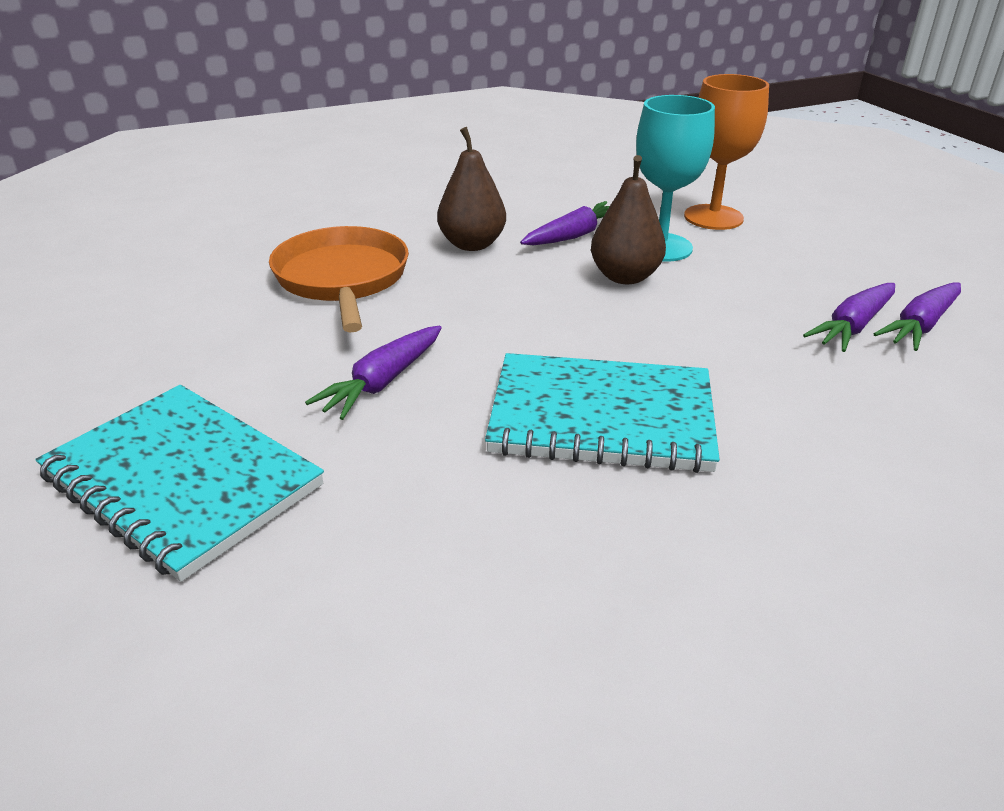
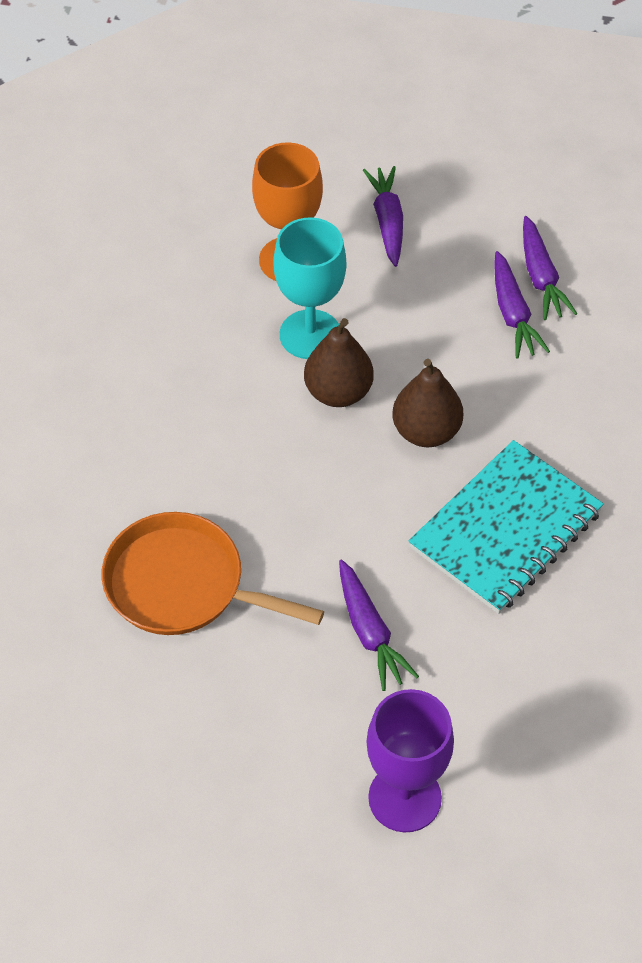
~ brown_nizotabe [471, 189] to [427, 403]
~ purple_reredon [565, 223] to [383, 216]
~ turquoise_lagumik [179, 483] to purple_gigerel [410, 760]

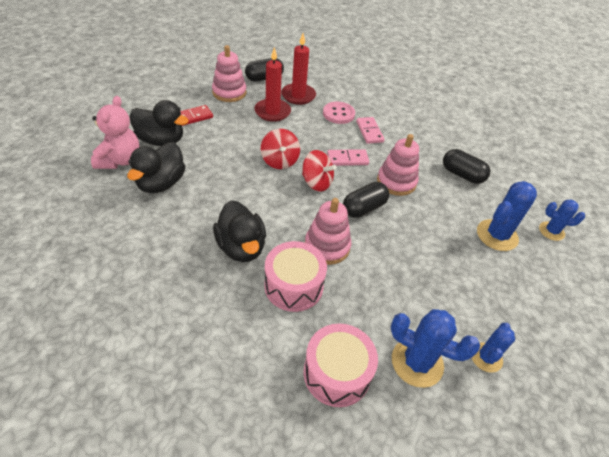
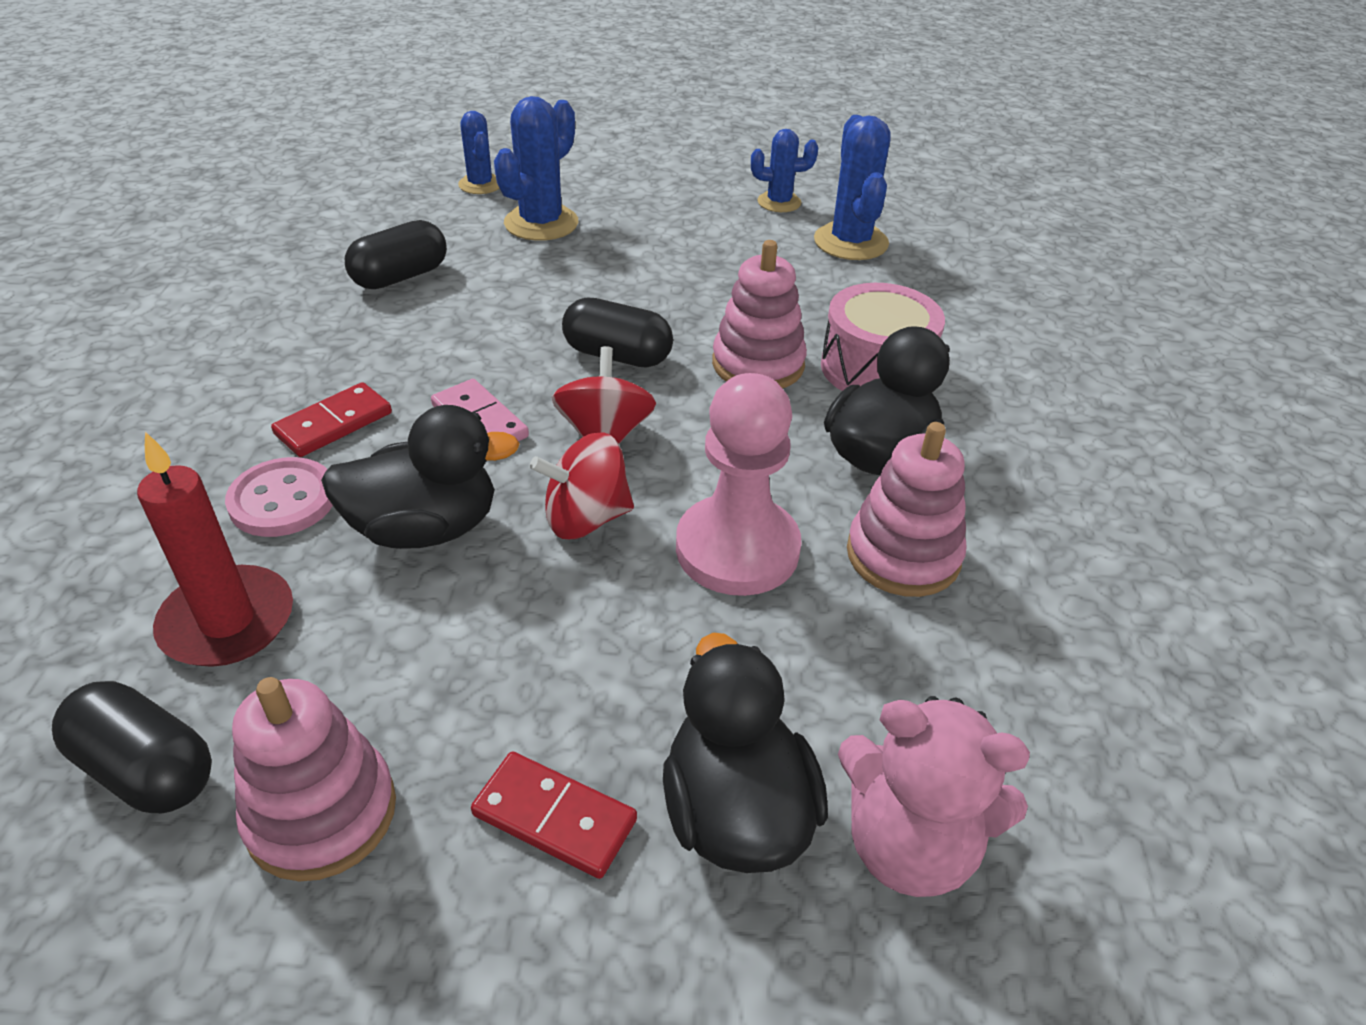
- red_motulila [272, 84]
- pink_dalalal [340, 365]
+ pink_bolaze [738, 484]
~ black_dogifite [156, 167] to [420, 477]
~ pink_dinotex [398, 165] to [906, 509]
~ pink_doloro [370, 130] to red_doloro [331, 419]
~ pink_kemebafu [115, 132] = [934, 796] 135 degrees counterclockwise
~ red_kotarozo [280, 149] = [582, 485] 150 degrees counterclockwise
~ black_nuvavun [466, 166] = [396, 254] 45 degrees clockwise
~ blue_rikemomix [507, 216] = [536, 168] 75 degrees counterclockwise

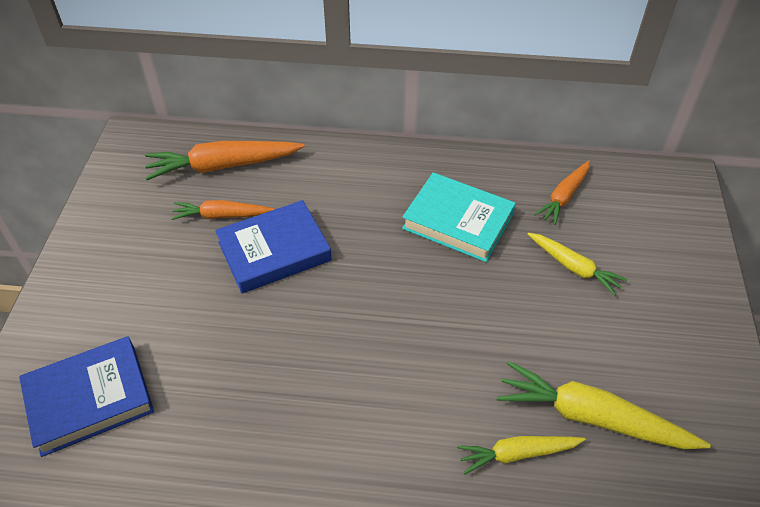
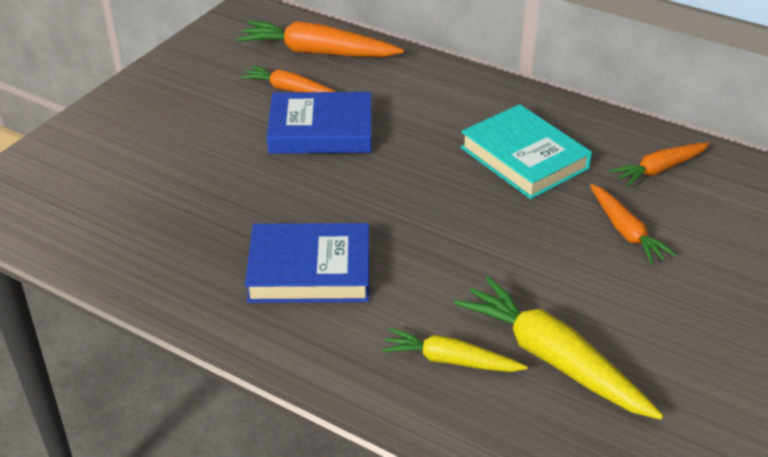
~ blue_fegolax [86, 396] to [307, 263]
~ yellow_reredon [577, 264] to orange_reredon [633, 224]

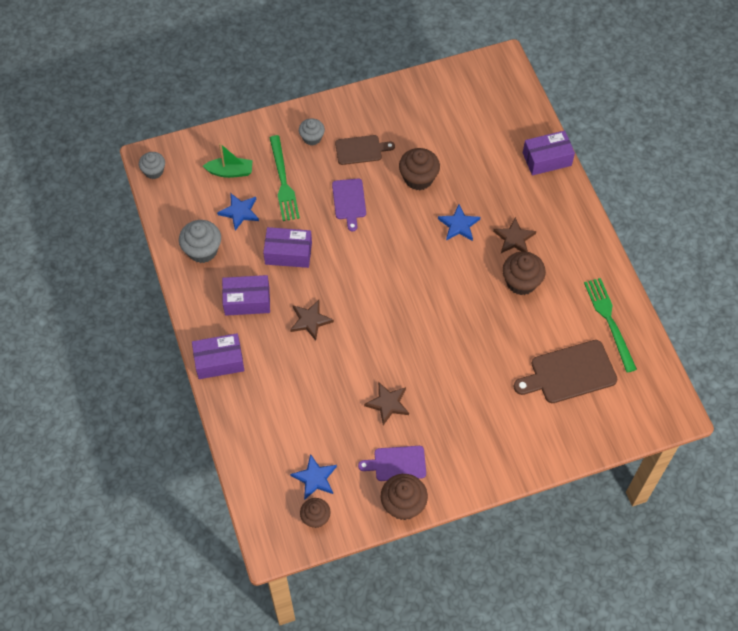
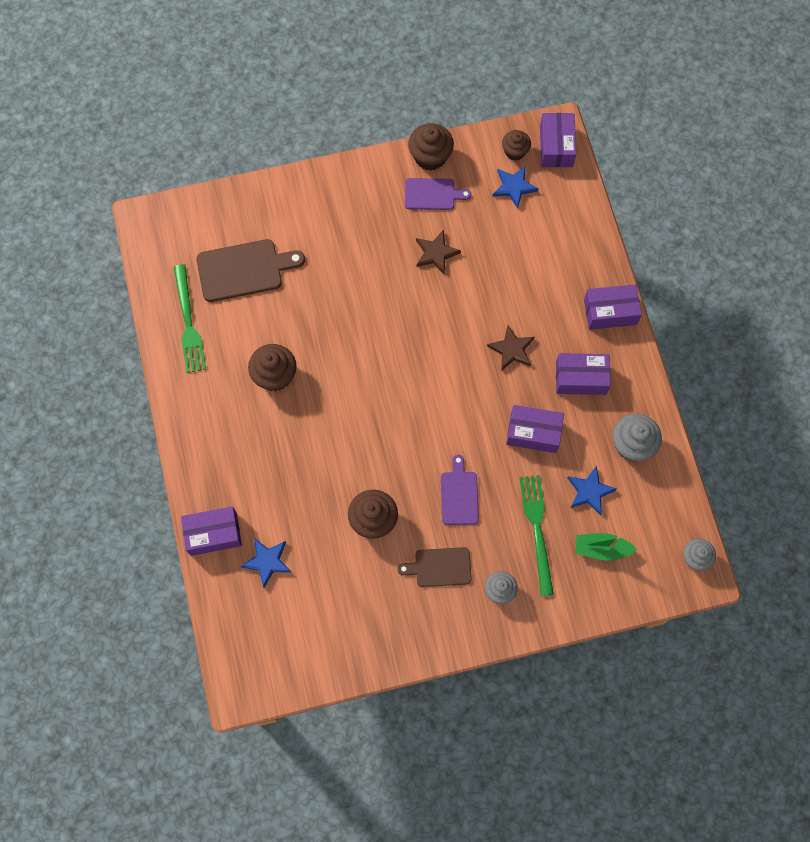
- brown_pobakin [514, 235]
+ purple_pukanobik [558, 140]
~ blue_pobakin [459, 223] to [266, 563]

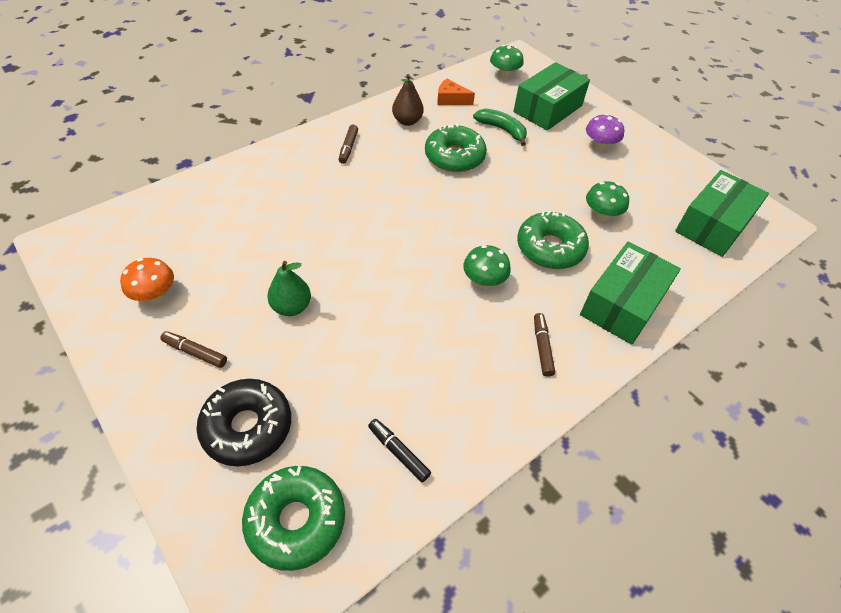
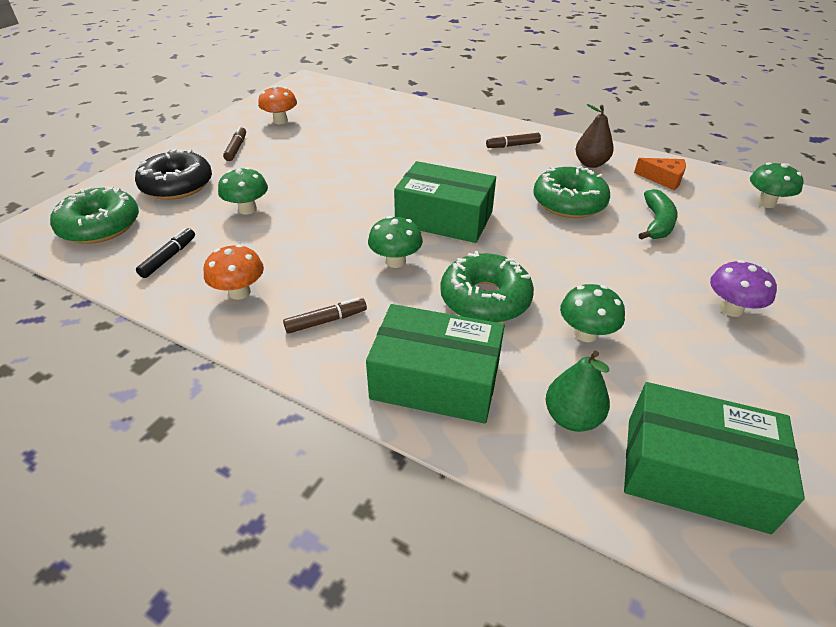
+ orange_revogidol [234, 272]
+ green_revogidol [243, 191]
~ green_nizotabe [289, 288] to [578, 391]
~ green_pukanobik [551, 96] to [445, 202]
~ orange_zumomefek [456, 92] = [660, 174] 120 degrees clockwise

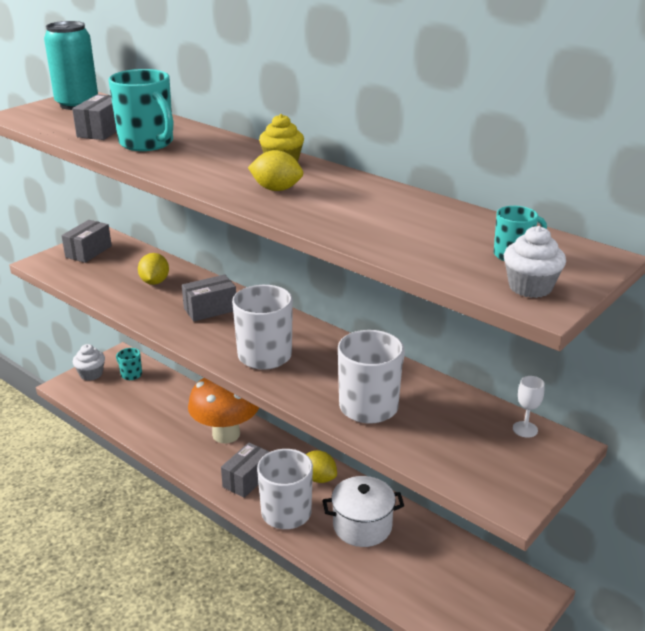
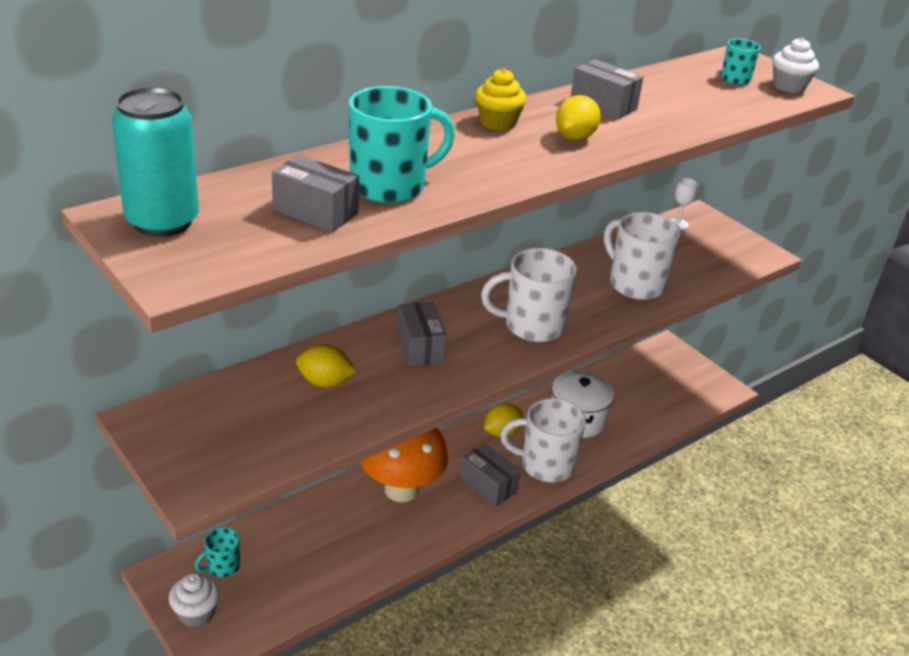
~ grey_pukanobik [86, 241] to [607, 89]

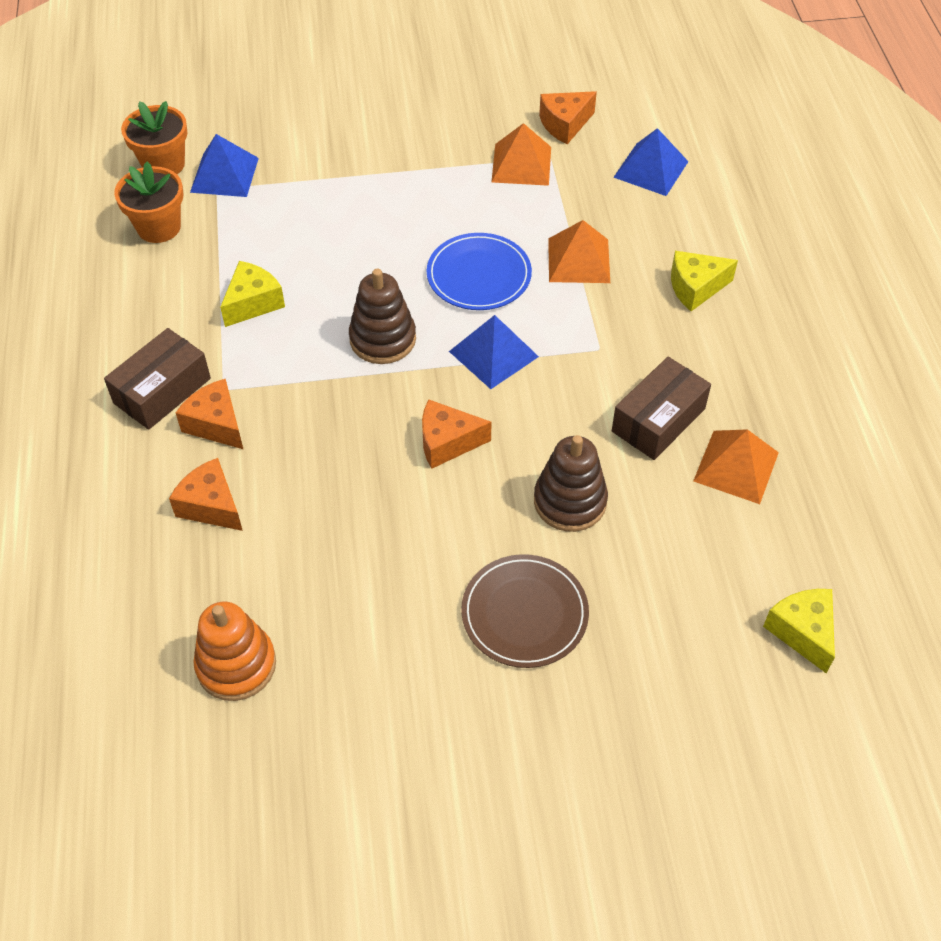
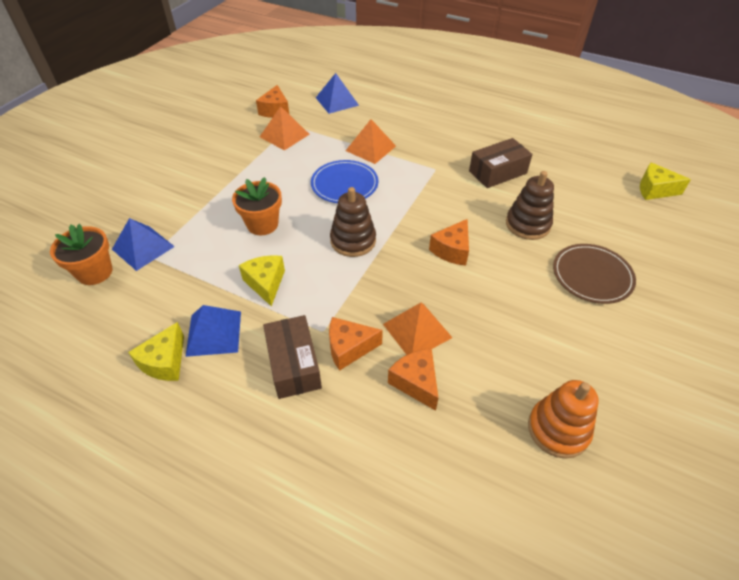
~ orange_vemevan [148, 202] to [257, 206]
~ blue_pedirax [494, 352] to [213, 331]
~ yellow_zumomefek [704, 281] to [156, 351]
~ orange_pedirax [736, 466] to [418, 329]
~ orange_zumomefek [206, 494] = [413, 380] 75 degrees clockwise
~ brown_pukanobik [661, 408] = [500, 163] 75 degrees clockwise

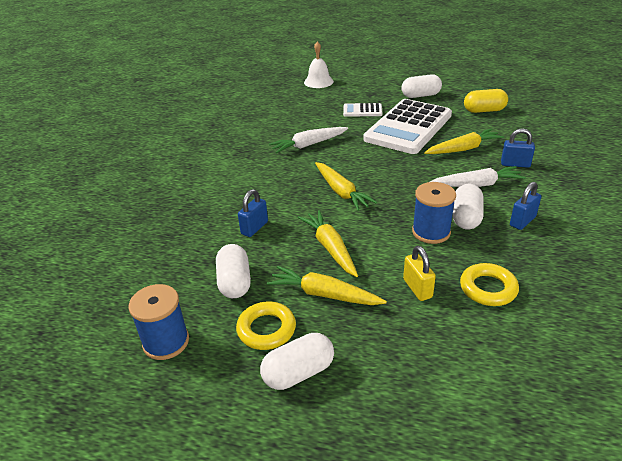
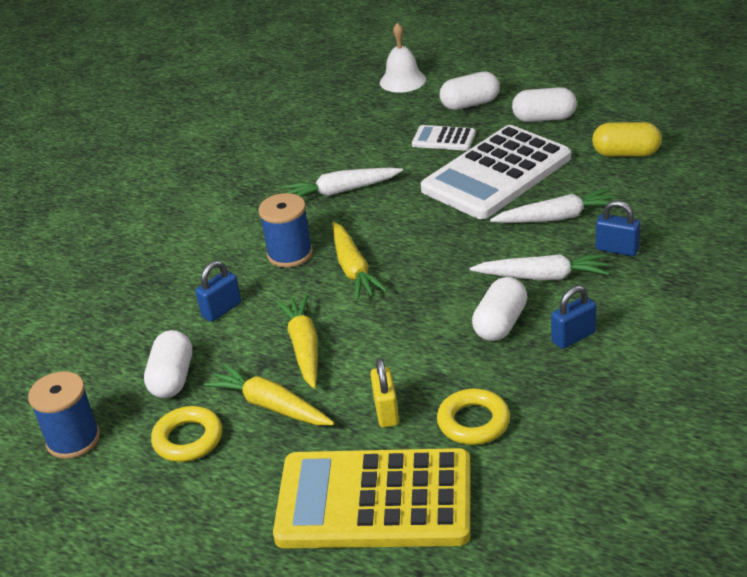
+ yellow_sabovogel [371, 498]
~ white_nuvavun [297, 361] to [469, 91]
~ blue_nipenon [434, 213] to [285, 230]
~ yellow_reredon [464, 141] to white_reredon [552, 205]

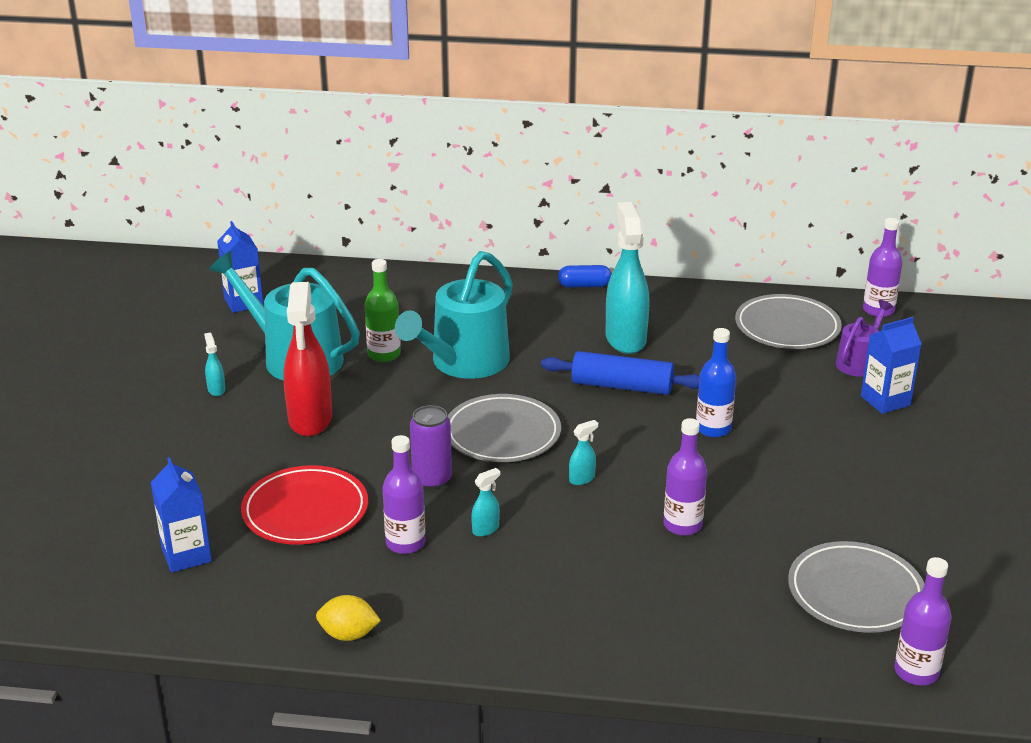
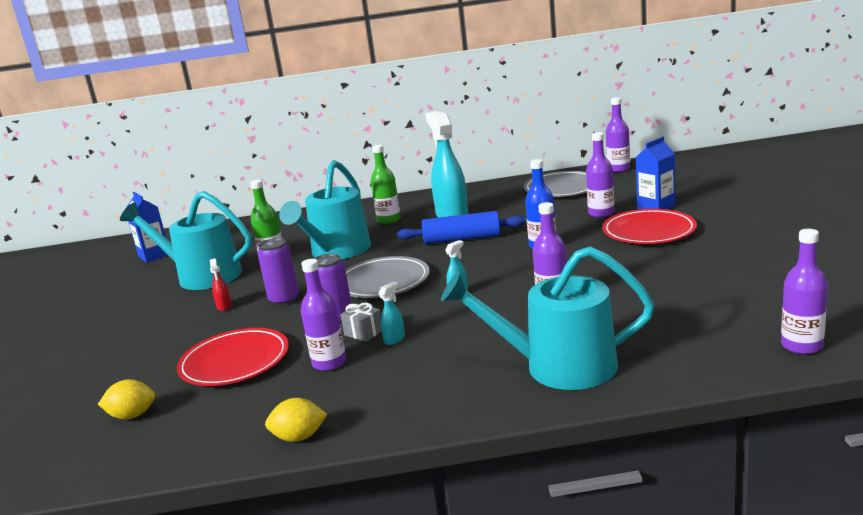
- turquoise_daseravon [214, 364]
- blue_nuvavun [585, 276]
- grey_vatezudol [856, 587]
- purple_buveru [864, 338]
+ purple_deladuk [278, 272]
+ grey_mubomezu [361, 322]
+ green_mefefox [386, 184]
+ turquoise_buveru [547, 318]
+ purple_mefefox [600, 175]
+ red_vatezudol [649, 226]
~ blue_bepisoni [181, 514] to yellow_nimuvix [126, 399]
~ red_daseravon [308, 359] = [221, 284] x0.41

